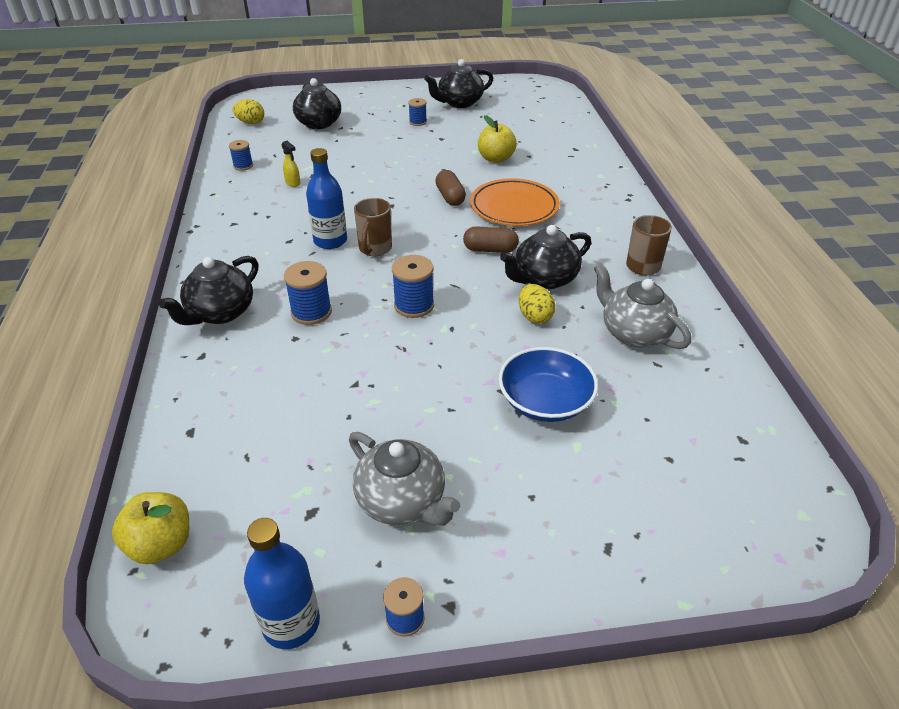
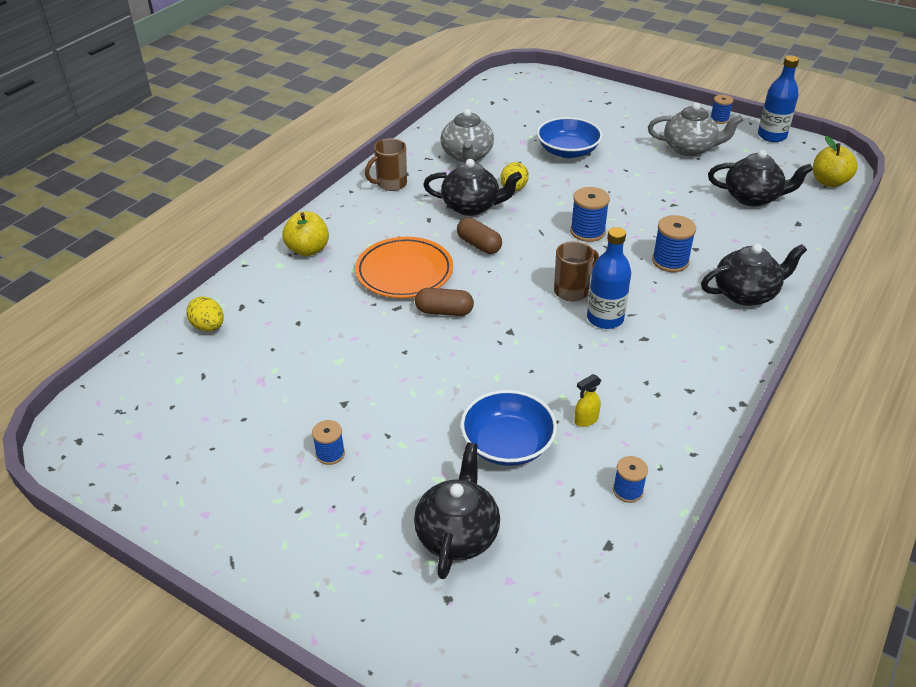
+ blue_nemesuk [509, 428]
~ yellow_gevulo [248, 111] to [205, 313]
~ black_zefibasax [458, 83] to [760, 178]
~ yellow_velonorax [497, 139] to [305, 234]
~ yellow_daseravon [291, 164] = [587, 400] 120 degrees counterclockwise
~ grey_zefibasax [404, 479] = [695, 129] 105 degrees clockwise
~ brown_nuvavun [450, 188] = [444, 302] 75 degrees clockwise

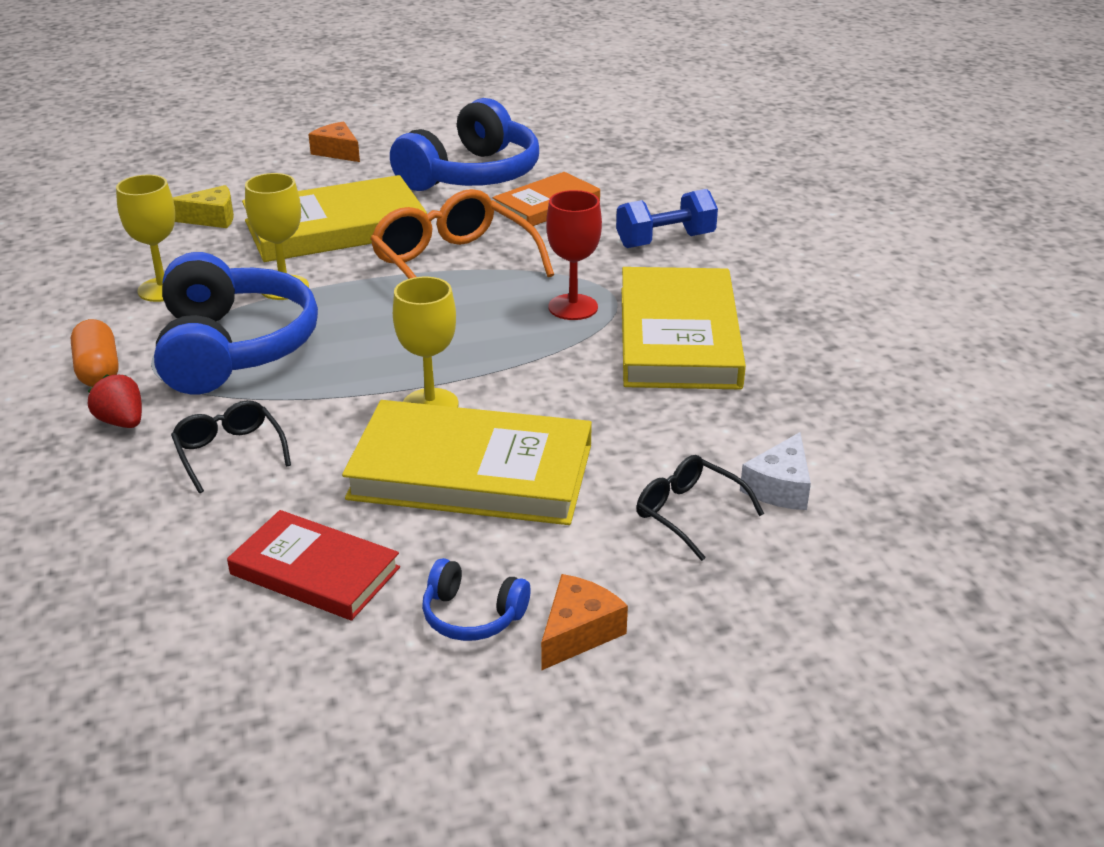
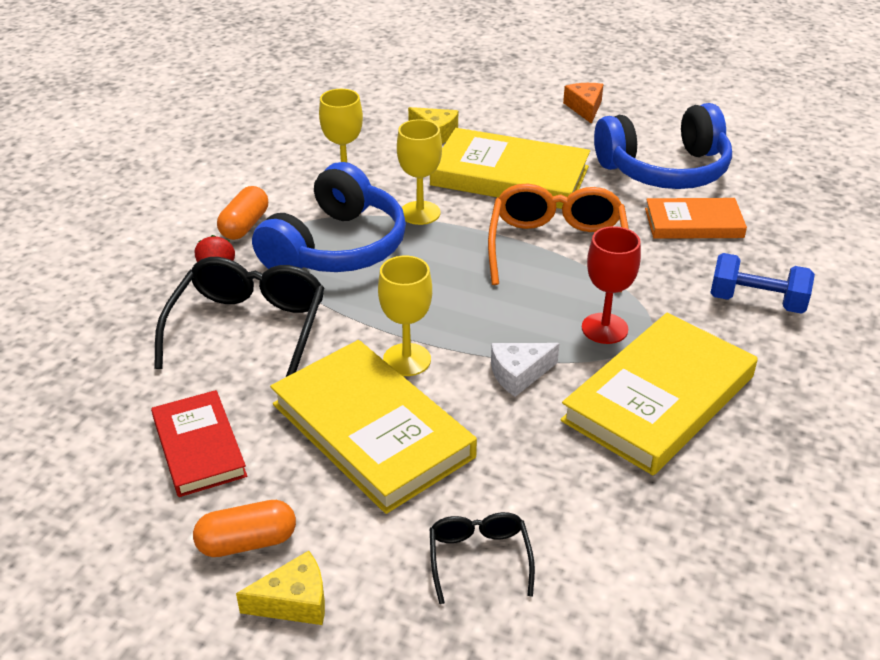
~ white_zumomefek [775, 471] to [525, 370]
~ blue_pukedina [476, 599] to orange_nuvavun [244, 528]
~ orange_zumomefek [584, 622] to yellow_zumomefek [280, 588]
~ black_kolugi [231, 446] = [239, 317] x1.87

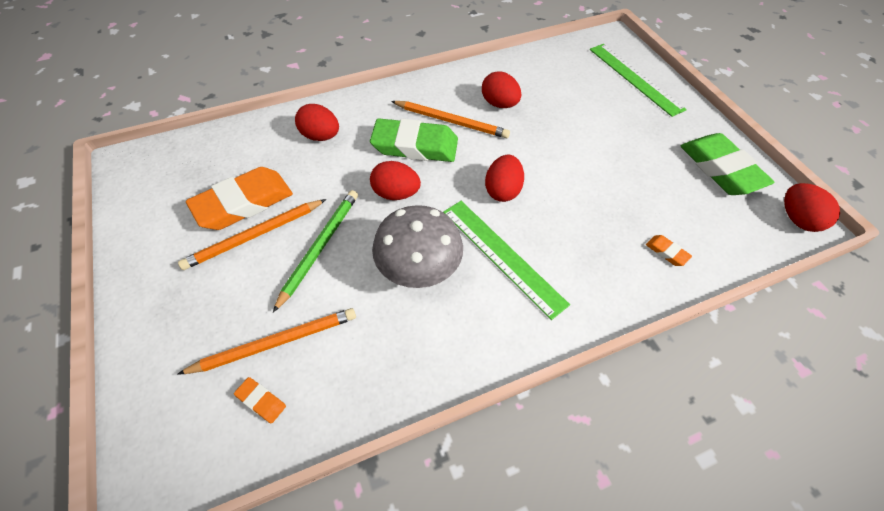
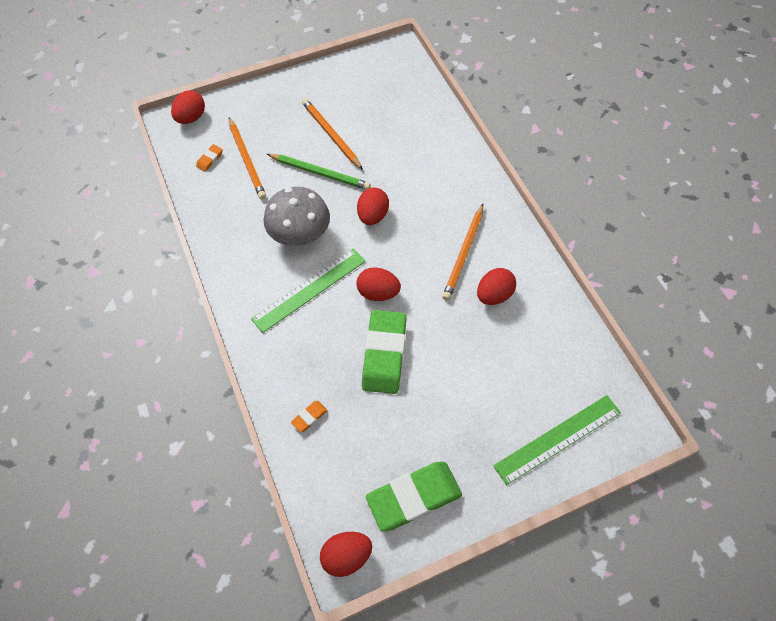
- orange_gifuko [239, 198]
~ red_gevulo [317, 122] to [188, 107]
~ green_gifuko [414, 140] to [384, 352]

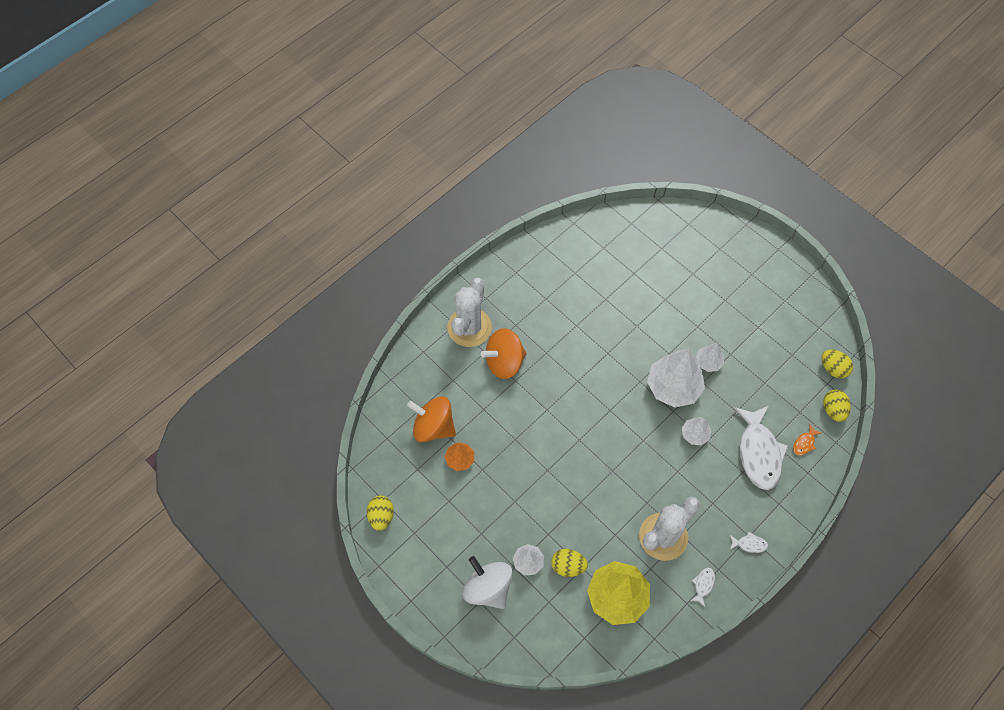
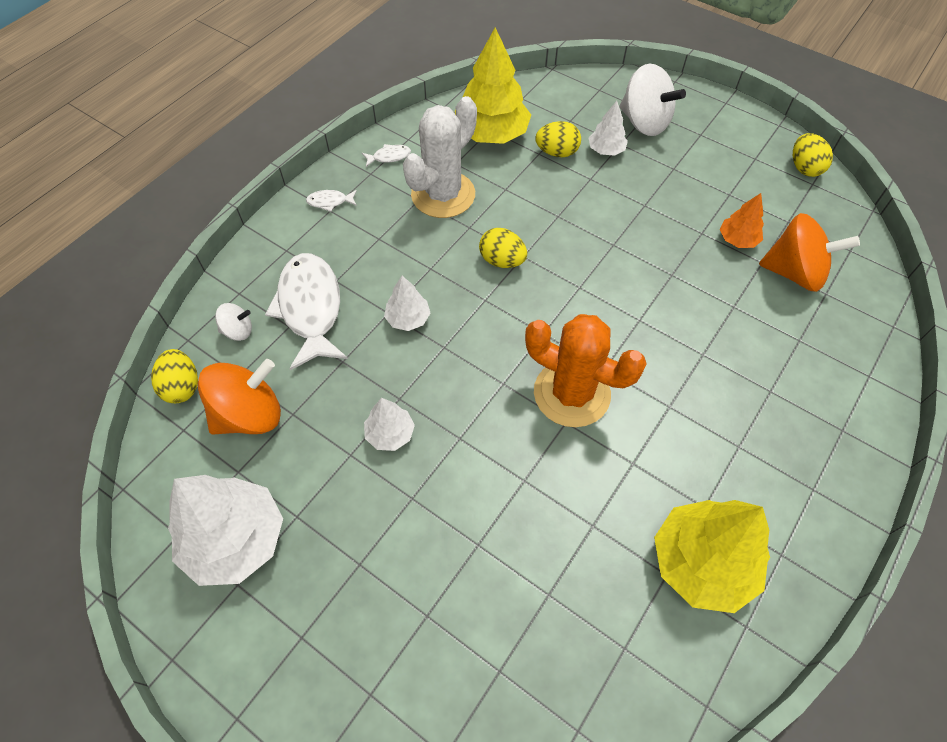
- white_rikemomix [469, 312]
+ orange_rikemomix [585, 370]
+ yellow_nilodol [712, 556]
~ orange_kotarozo [504, 353] to [239, 397]
~ white_nilodol [676, 378] to [225, 530]
~ yellow_gevulo [837, 364] to [503, 248]
~ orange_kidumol [807, 439] to white_kotarozo [233, 322]
~ white_kidumol [702, 587] = [386, 155] 120 degrees counterclockwise

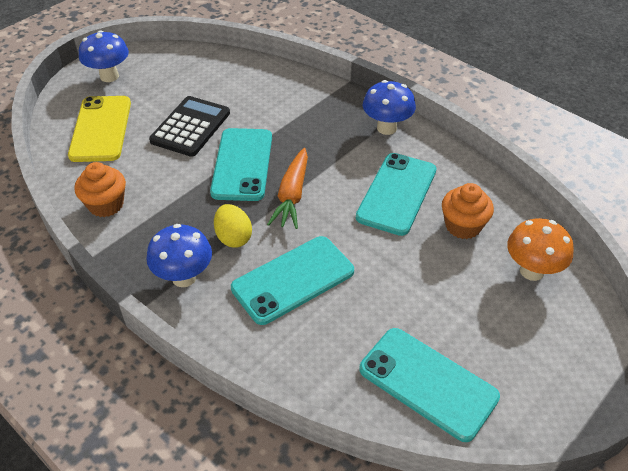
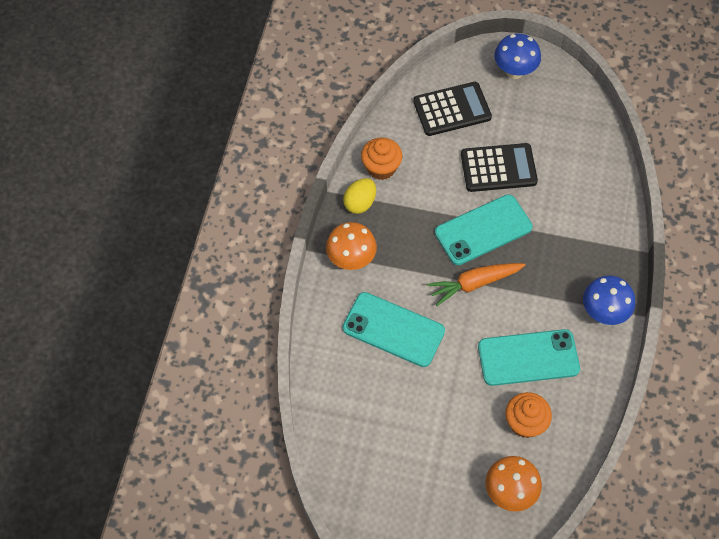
- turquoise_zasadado [429, 385]
~ yellow_gevulo [233, 226] to [359, 196]
~ yellow_zasadado [99, 129] to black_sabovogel [452, 109]
~ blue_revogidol [179, 255] to orange_revogidol [351, 246]

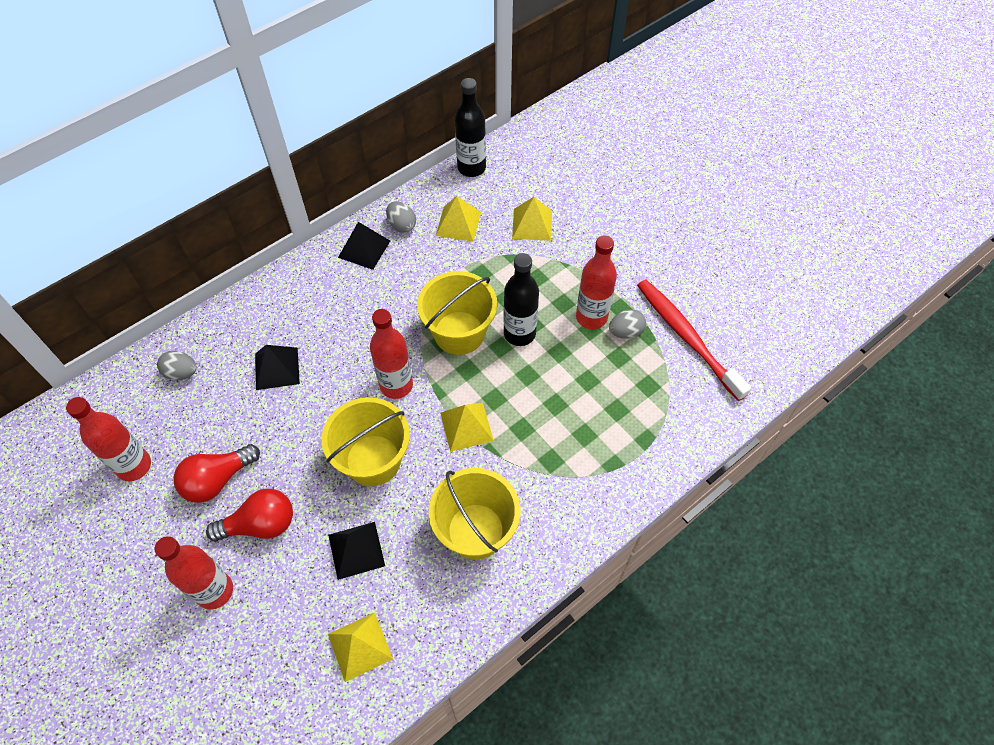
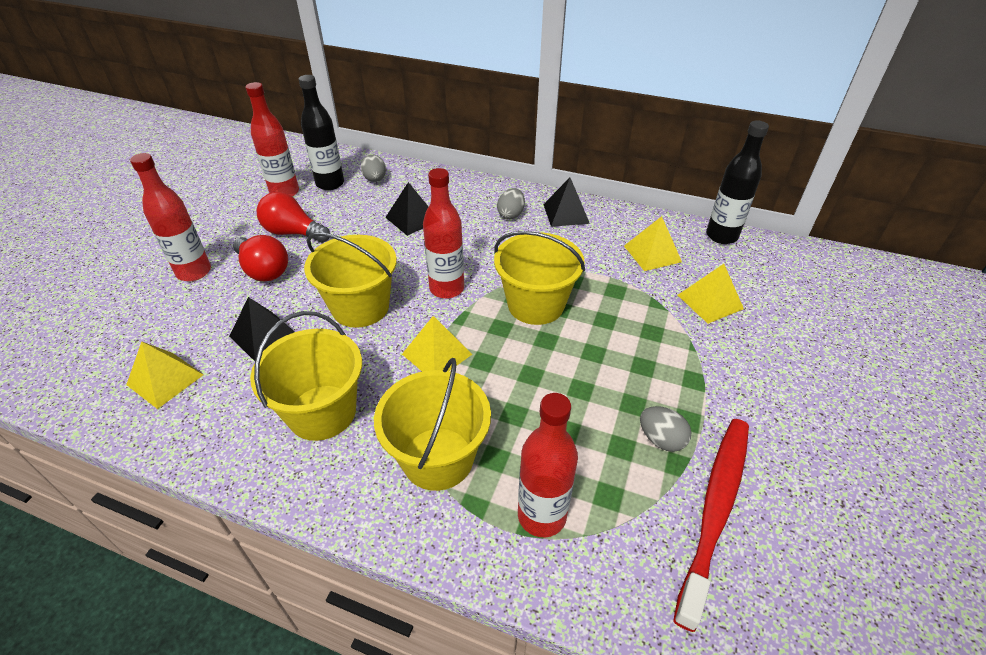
+ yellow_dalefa [432, 424]
~ grey_gevulo [401, 217] to [511, 203]
~ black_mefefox [521, 299] to [321, 132]
~ red_mefefox [596, 282] to [548, 465]

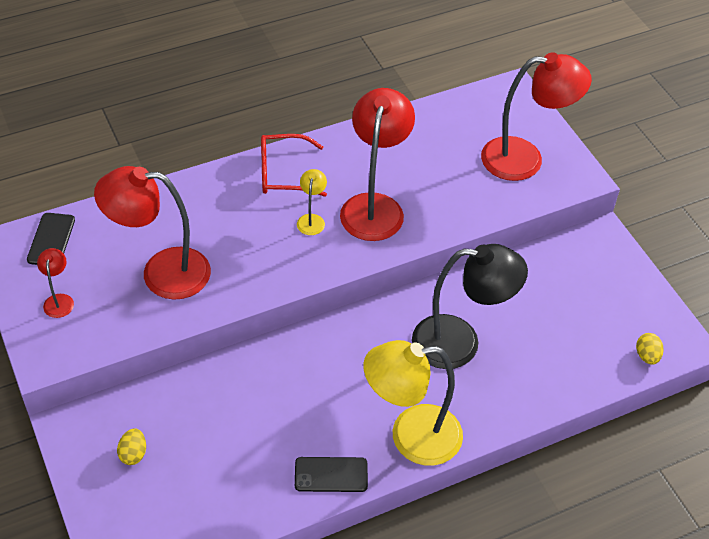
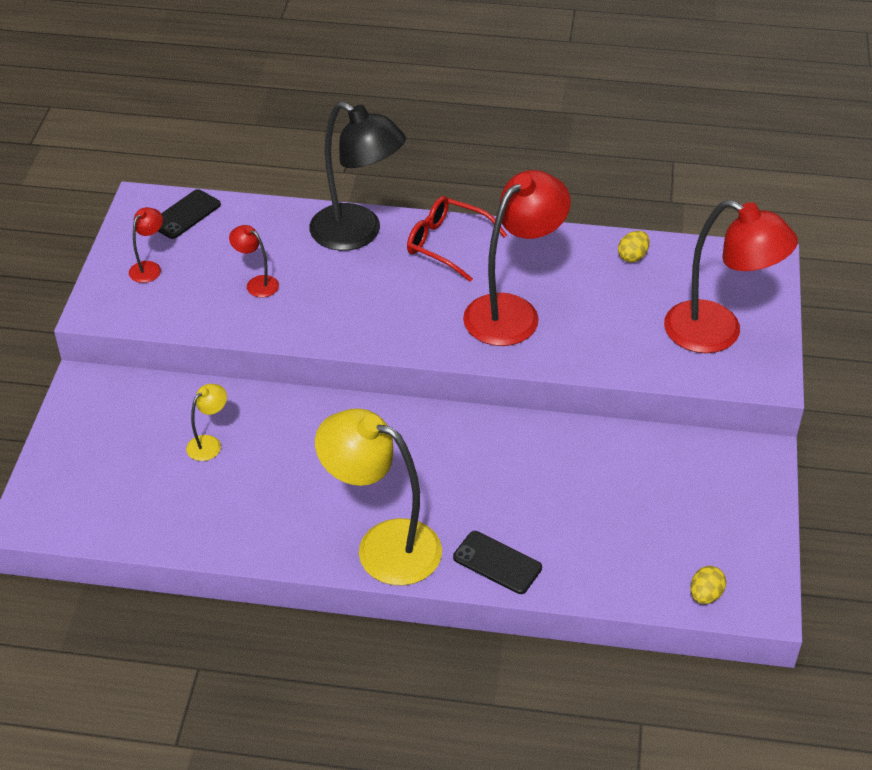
~ yellow_gevulo [131, 446] to [634, 247]
~ black_zasadado [331, 474] to [497, 562]
~ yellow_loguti [312, 202] to [206, 422]
~ black_loguti [470, 306] to [357, 176]
~ red_loguti [152, 233] = [254, 261] x0.44

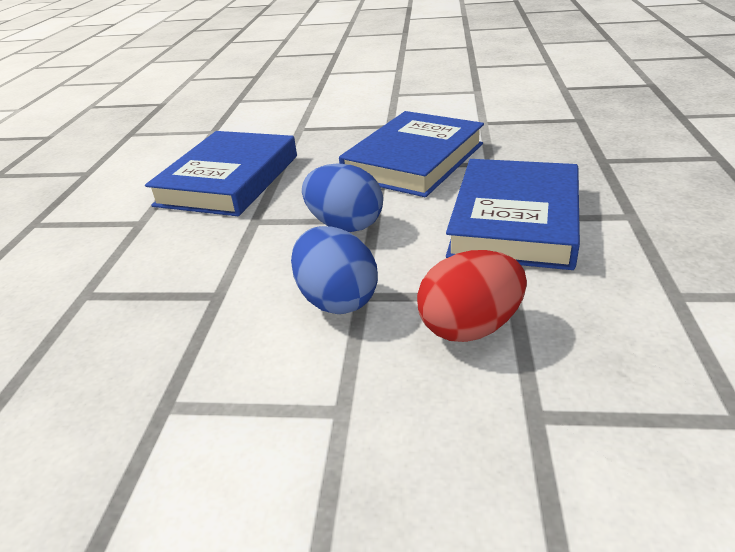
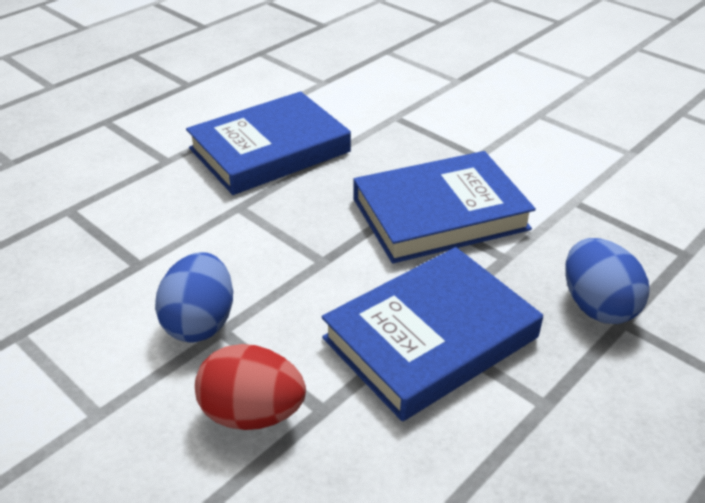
~ blue_gevulo [342, 198] to [607, 281]

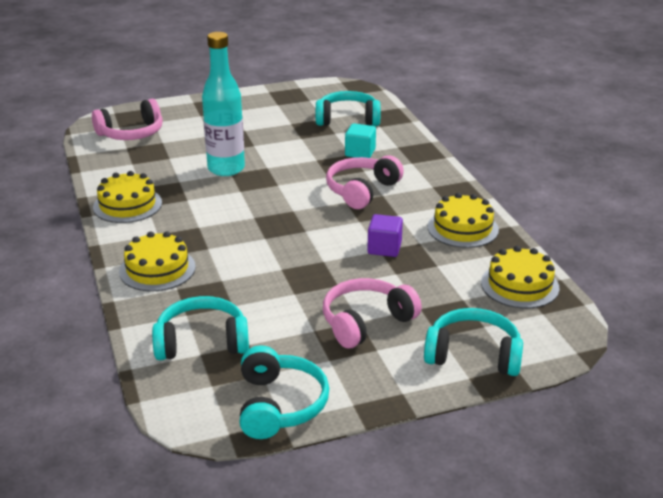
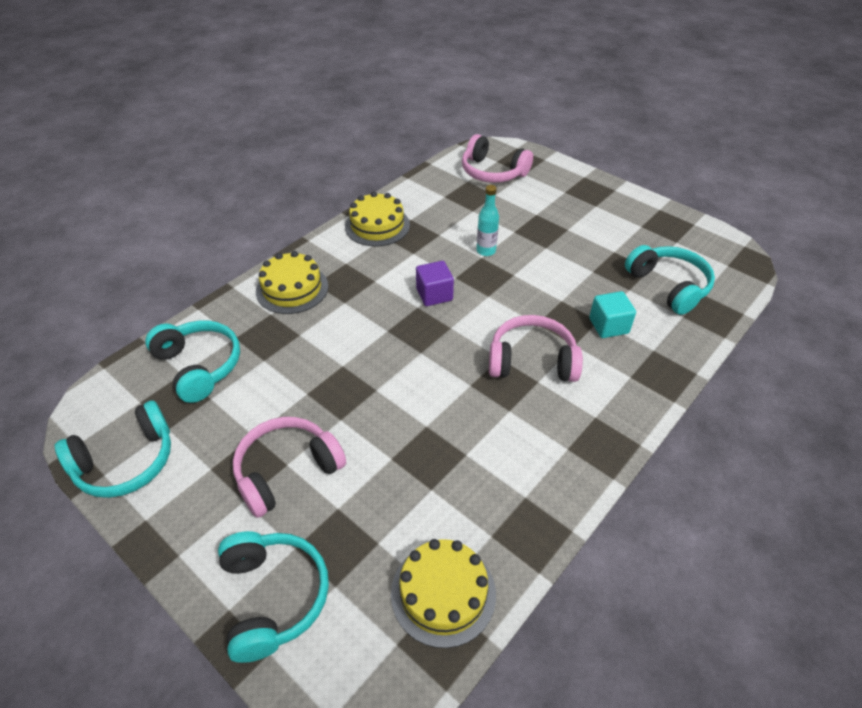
- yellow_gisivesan [463, 220]
~ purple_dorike [385, 235] to [435, 283]
~ pink_pukedina [372, 313] = [289, 467] 60 degrees counterclockwise
~ turquoise_mefefox [223, 104] = [487, 220] x0.50

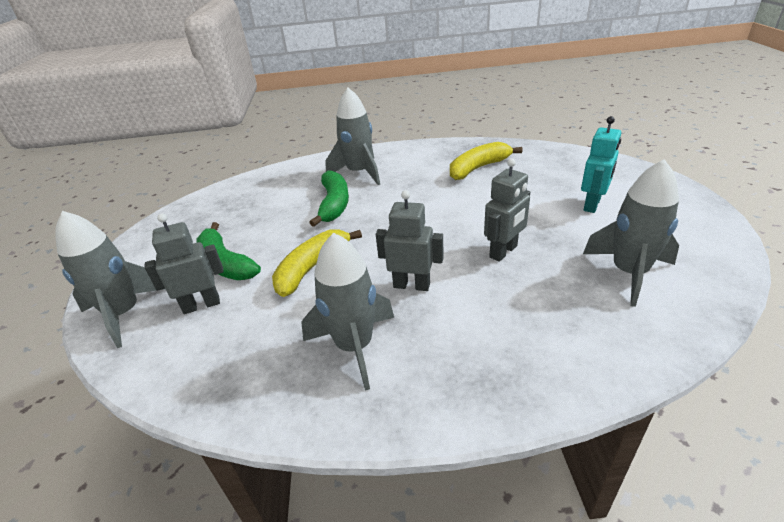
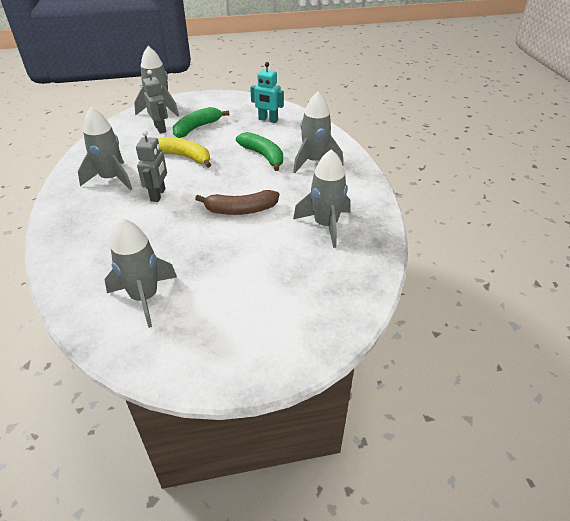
- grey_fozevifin [507, 210]
+ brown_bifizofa [237, 202]
~ turquoise_fozevifin [601, 164] to [267, 92]
~ yellow_bifizofa [486, 161] to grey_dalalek [322, 198]
~ green_bifizofa [329, 198] = [259, 151] 120 degrees counterclockwise

